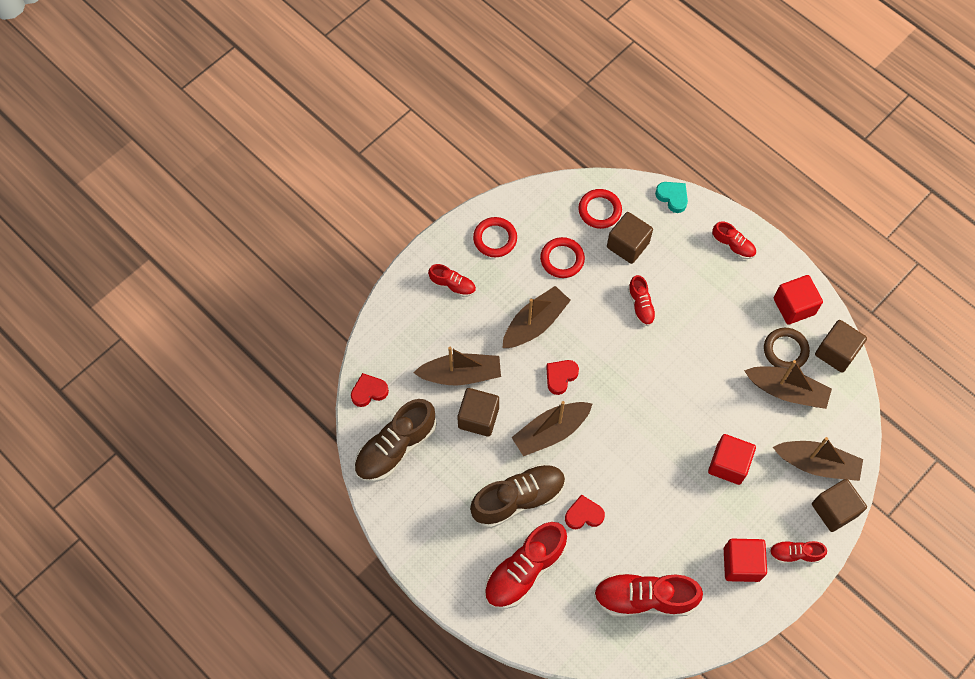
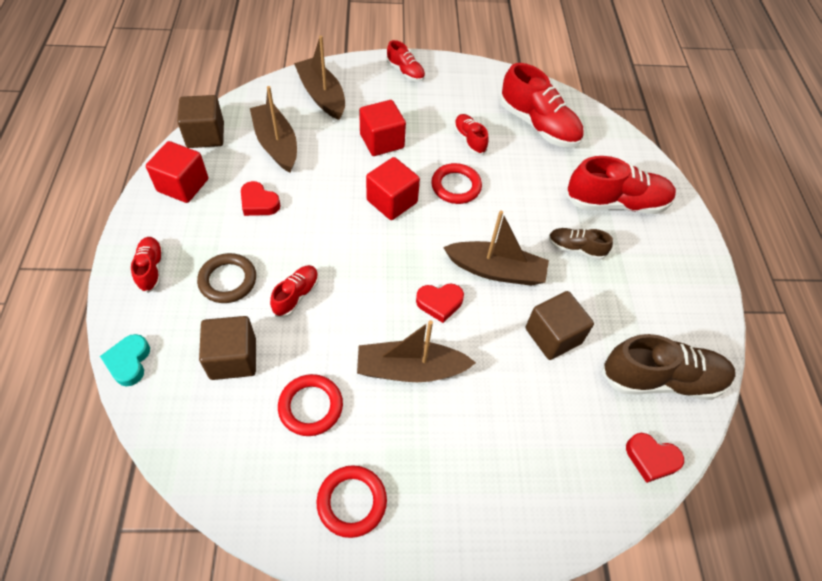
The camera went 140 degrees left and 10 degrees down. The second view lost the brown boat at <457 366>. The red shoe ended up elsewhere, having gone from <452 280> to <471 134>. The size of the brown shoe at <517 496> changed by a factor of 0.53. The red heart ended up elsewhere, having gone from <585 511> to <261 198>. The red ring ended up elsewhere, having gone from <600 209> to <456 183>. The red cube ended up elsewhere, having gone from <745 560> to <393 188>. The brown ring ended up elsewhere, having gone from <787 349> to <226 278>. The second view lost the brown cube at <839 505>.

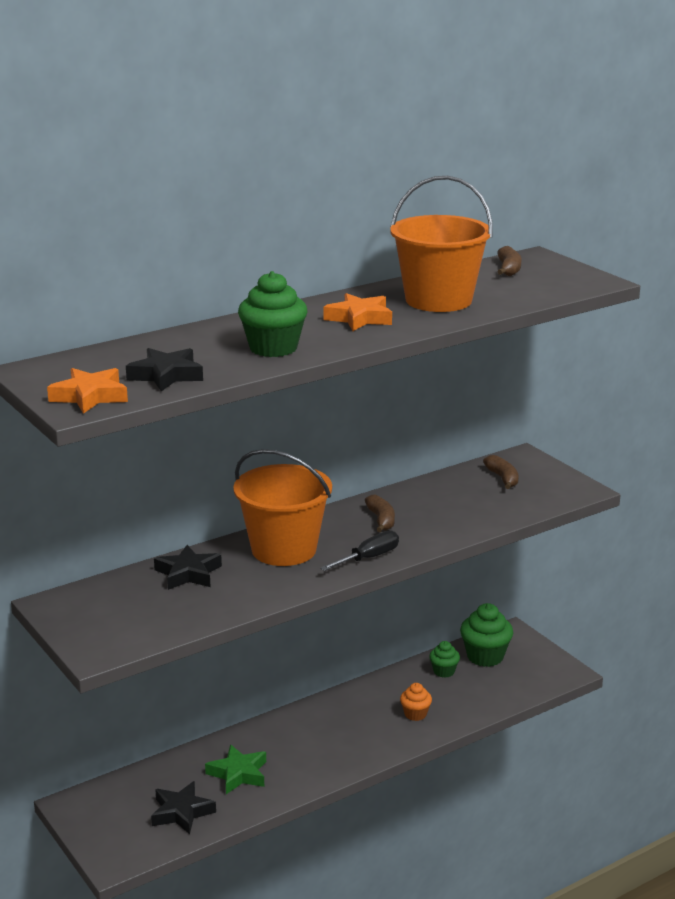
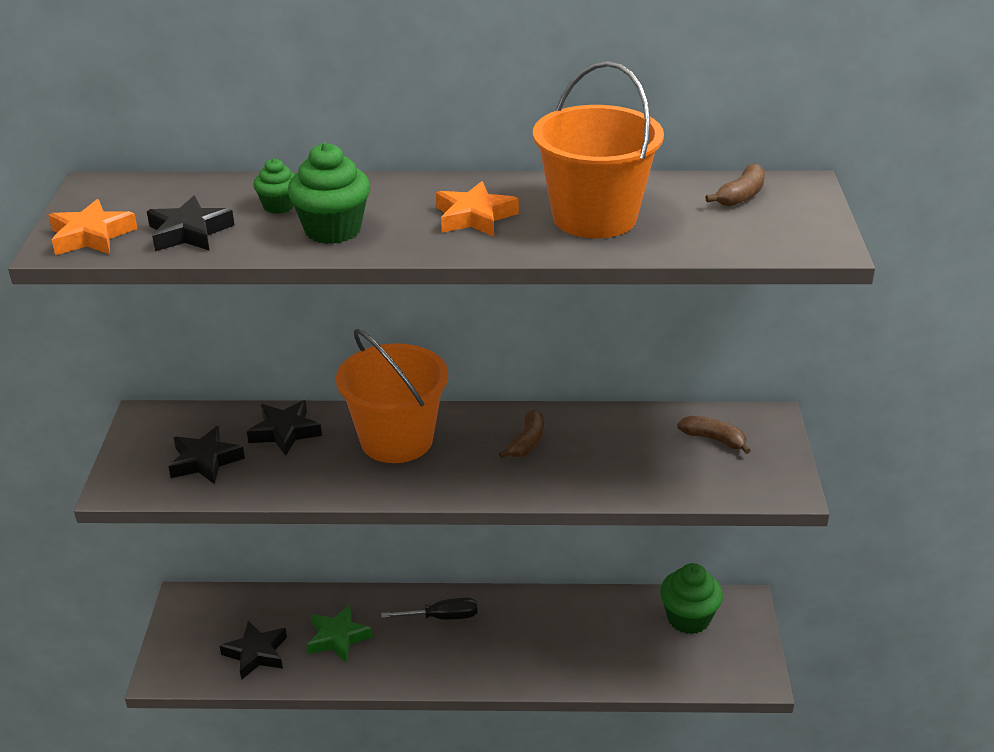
The camera went 35 degrees right and 10 degrees up. The black screwdriver ended up elsewhere, having gone from <359 551> to <429 608>. The second view lost the orange cupcake at <416 702>. The green cupcake ended up elsewhere, having gone from <444 659> to <274 186>. The brown banana at <501 472> ended up facing another way, 75 degrees counterclockwise from before. The second view gained the black star at <206 455>.

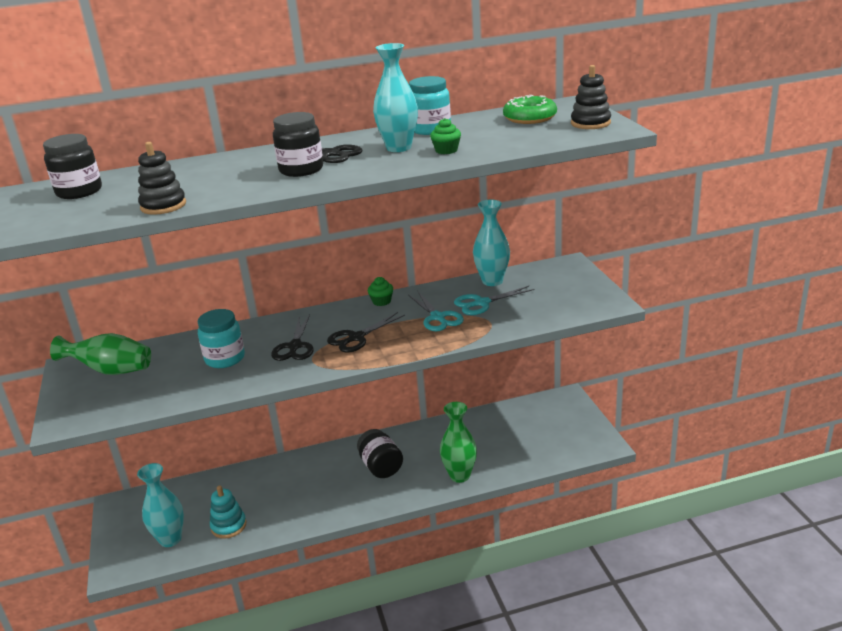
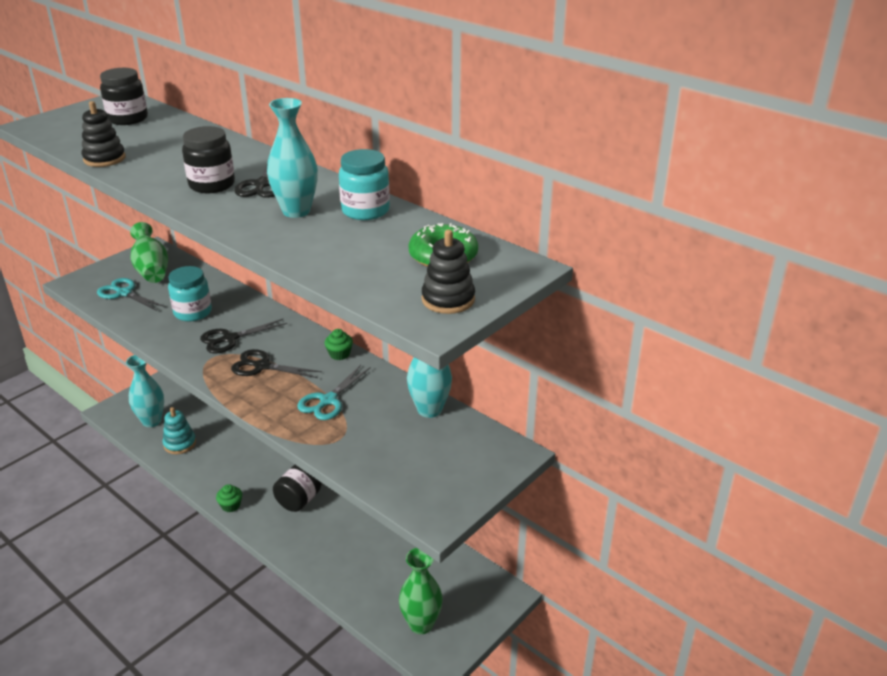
The camera went 55 degrees right and 5 degrees up. The green cupcake ended up elsewhere, having gone from <445 136> to <229 498>. The green vase ended up elsewhere, having gone from <458 442> to <421 591>. The turquoise scissors ended up elsewhere, having gone from <494 300> to <131 294>.

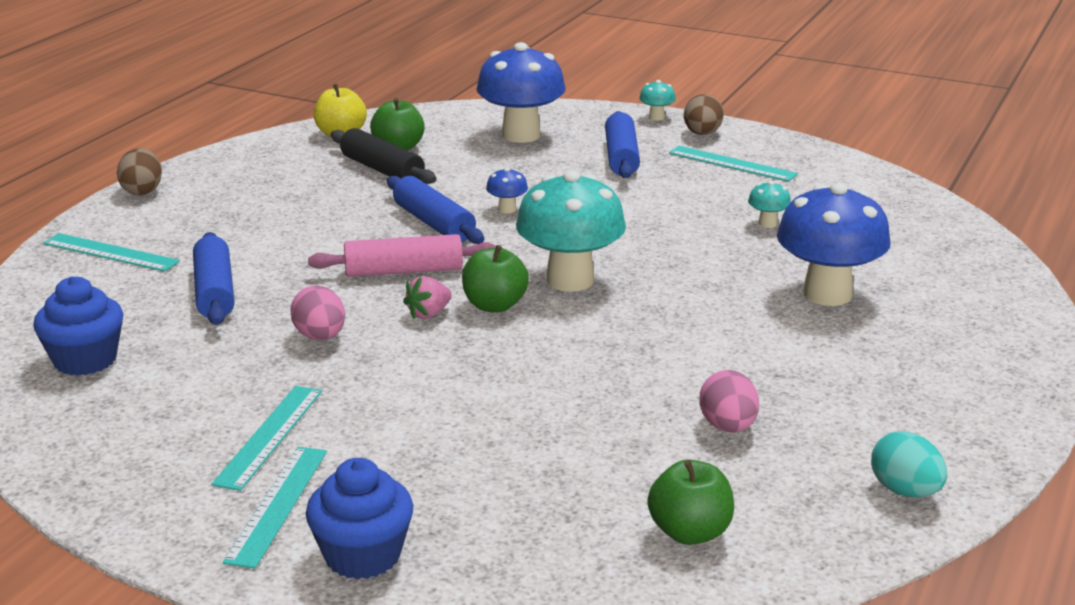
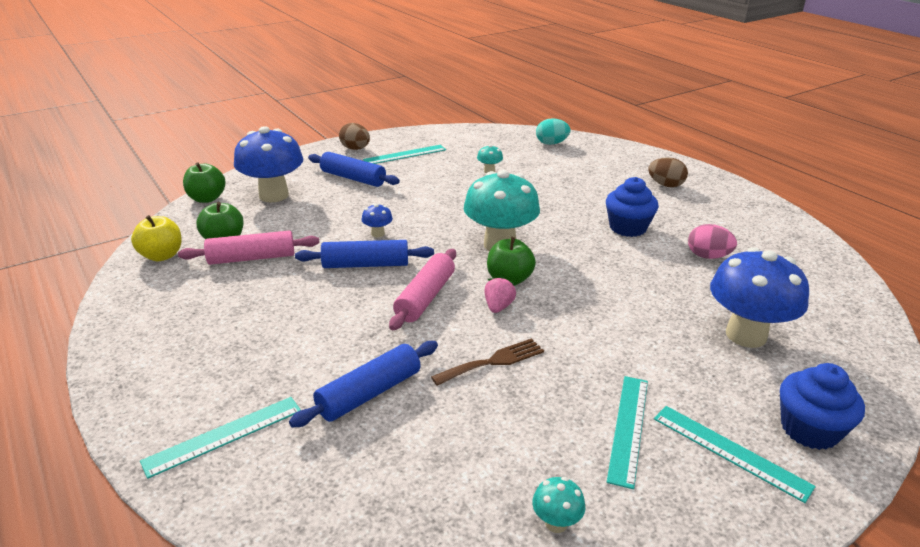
The camera went 60 degrees left and 5 degrees up. The blue cupcake ended up elsewhere, having gone from <78 326> to <632 207>. The brown egg ended up elsewhere, having gone from <139 171> to <668 172>. The blue rolling pin at <213 278> ended up facing another way, 60 degrees counterclockwise from before. The turquoise ruler at <266 438> ended up facing another way, 60 degrees clockwise from before. Where the pink egg stood at <317 312>, the brown fork came to stand at <487 362>. What was the black rolling pin at <384 156> turned into the pink rolling pin at <248 247>. The pink strawberry at <427 297> ended up facing another way, 150 degrees counterclockwise from before. The turquoise mushroom ended up elsewhere, having gone from <658 100> to <558 505>. The green apple ended up elsewhere, having gone from <690 502> to <204 182>. The blue mushroom ended up elsewhere, having gone from <833 244> to <759 297>. The turquoise egg ended up elsewhere, having gone from <909 464> to <553 131>.

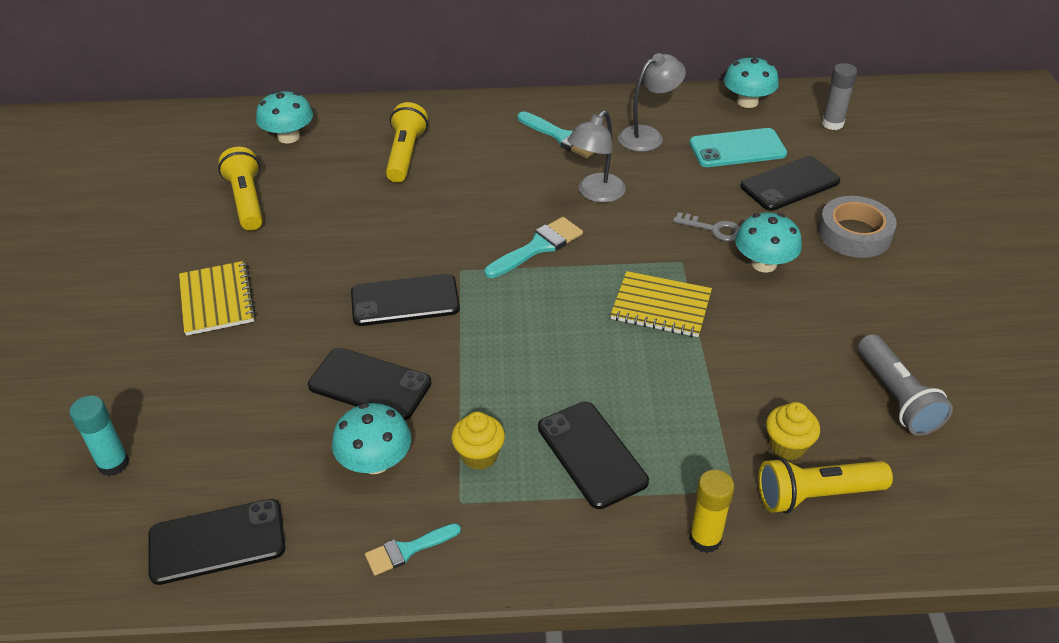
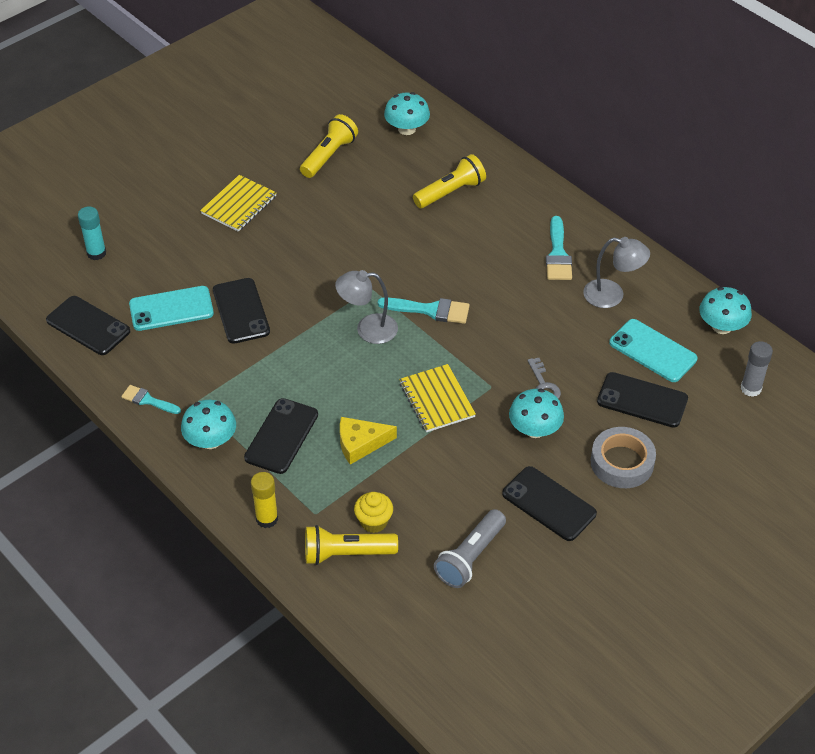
The camera went 50 degrees right and 5 degrees up. The turquoise mushroom ended up elsewhere, having gone from <371 438> to <208 424>. The black phone ended up elsewhere, having gone from <405 300> to <549 503>. The second view lost the yellow cupcake at <478 441>. The grey lamp ended up elsewhere, having gone from <596 156> to <366 307>. The yellow flashlight at <825 485> ended up facing another way, 45 degrees counterclockwise from before. The second view gained the turquoise phone at <171 308>. The second view gained the yellow cheese at <368 441>.

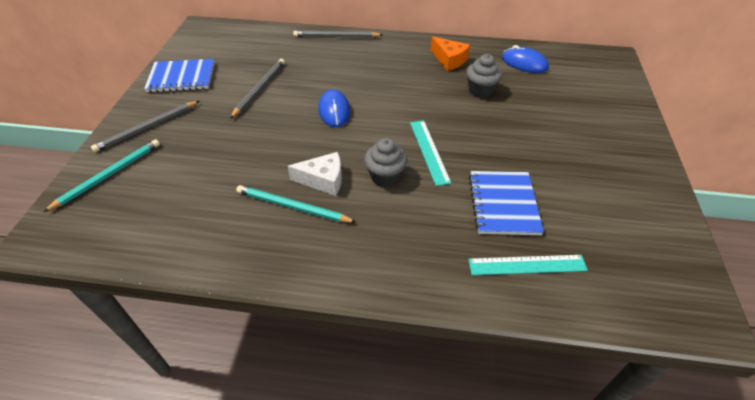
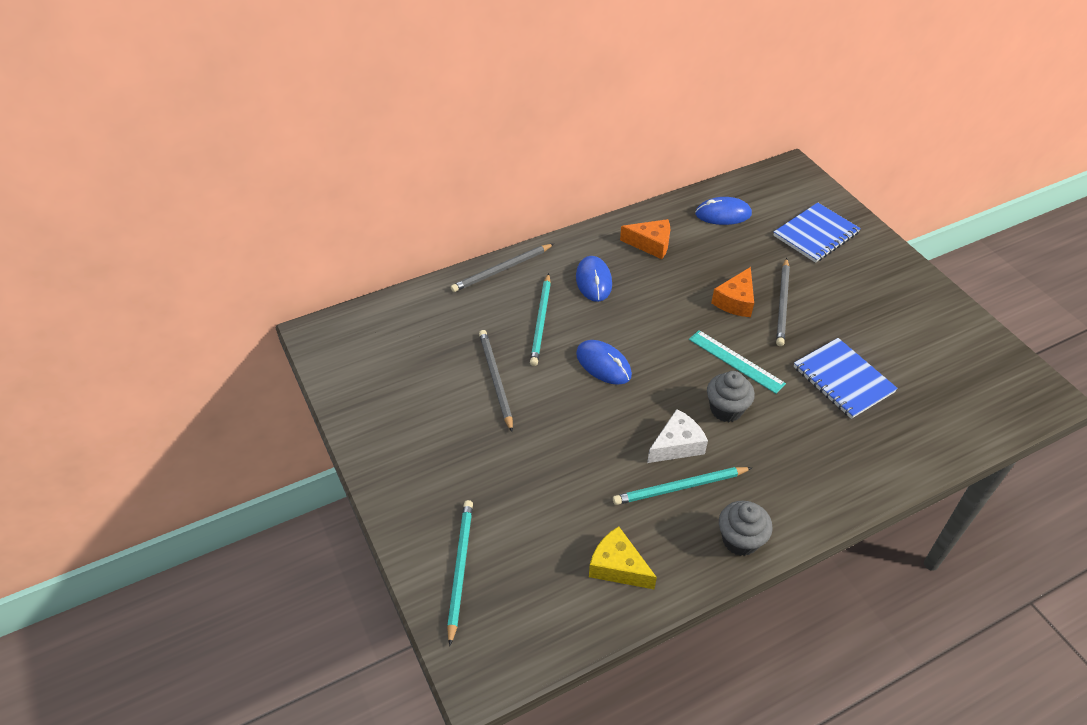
The camera went 35 degrees left and 0 degrees up. The grey pencil ended up elsewhere, having gone from <145 126> to <783 302>. The blue notebook ended up elsewhere, having gone from <179 76> to <817 232>. The grey cupcake ended up elsewhere, having gone from <484 76> to <746 528>. The second view lost the turquoise ruler at <528 265>. The second view gained the turquoise pencil at <540 319>. The second view gained the blue mouse at <594 279>. The second view gained the yellow cheese at <623 557>. The second view gained the orange cheese at <732 292>.

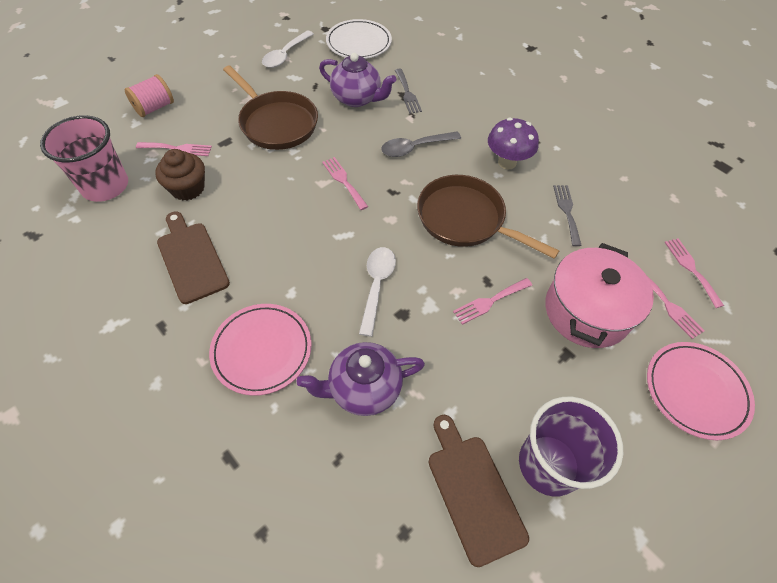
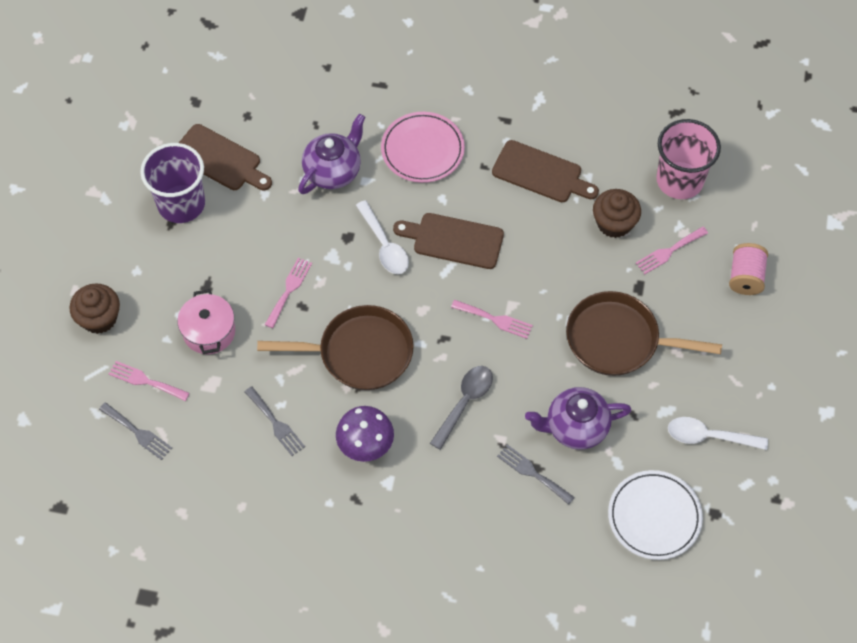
The camera went 145 degrees right and 5 degrees up. The white spoon at <288 49> ended up facing another way, 75 degrees counterclockwise from before. The size of the pink pot at <599 295> changed by a factor of 0.65. Where the pink plate stood at <701 391>, the brown cupcake came to stand at <95 308>. What was the pink fork at <694 273> turned into the grey fork at <135 431>. The second view gained the brown cutting board at <448 241>.

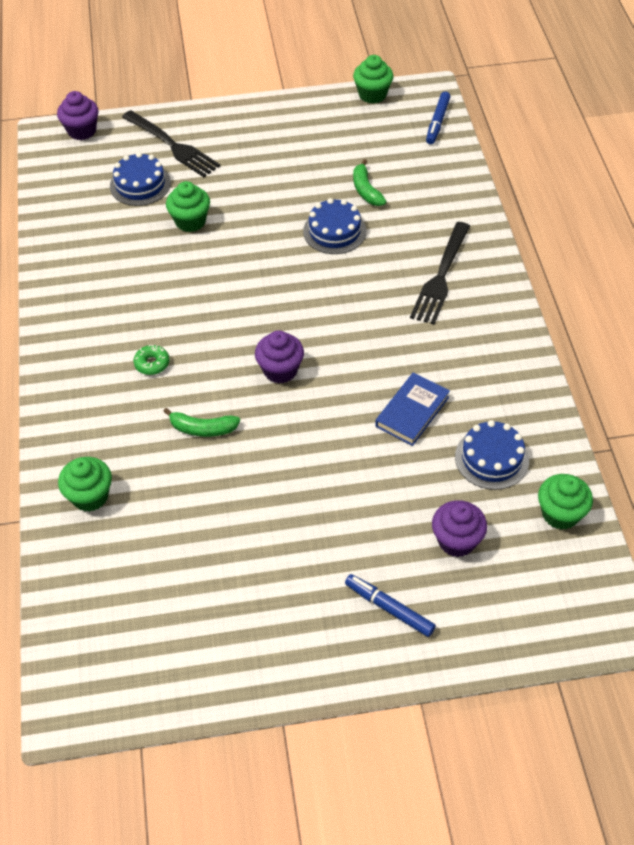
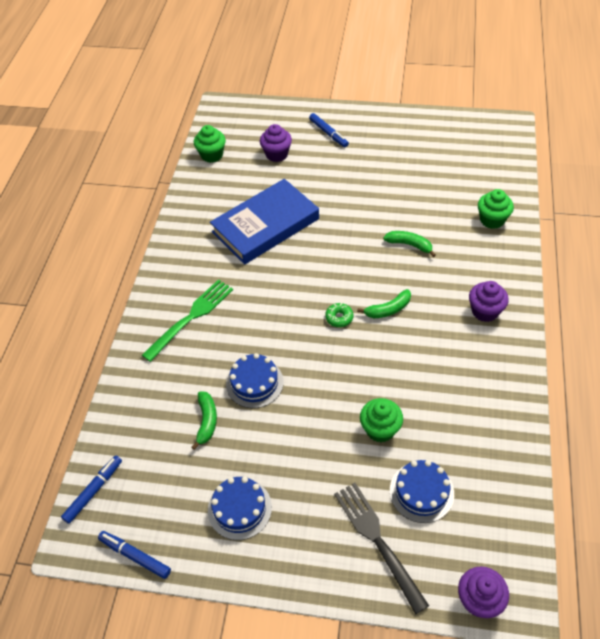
The camera went 160 degrees left and 0 degrees up. The green donut ended up elsewhere, having gone from <151 360> to <339 315>. The purple cupcake ended up elsewhere, having gone from <279 357> to <489 301>. Where the green cupcake stood at <373 79>, the blue marker came to stand at <134 555>. The size of the blue book at <412 409> changed by a factor of 1.89. What was the black fork at <440 273> turned into the green fork at <187 320>. The blue cake ended up elsewhere, having gone from <492 455> to <240 508>. The second view gained the green banana at <384 303>.

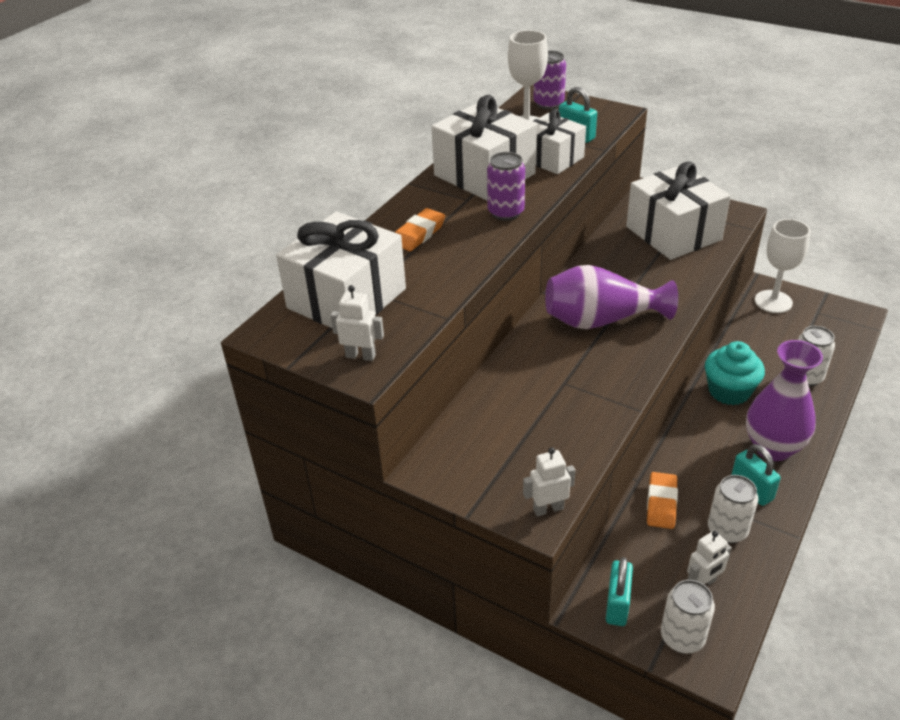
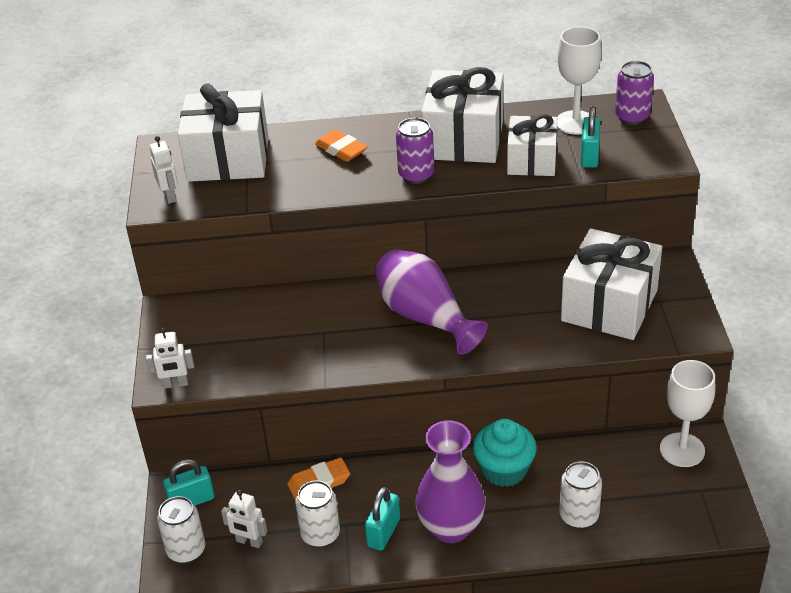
The camera went 55 degrees right and 0 degrees up. The orange eraser at <420 229> ended up facing another way, 45 degrees clockwise from before. The white robot at <549 482> ended up facing another way, 135 degrees clockwise from before.

